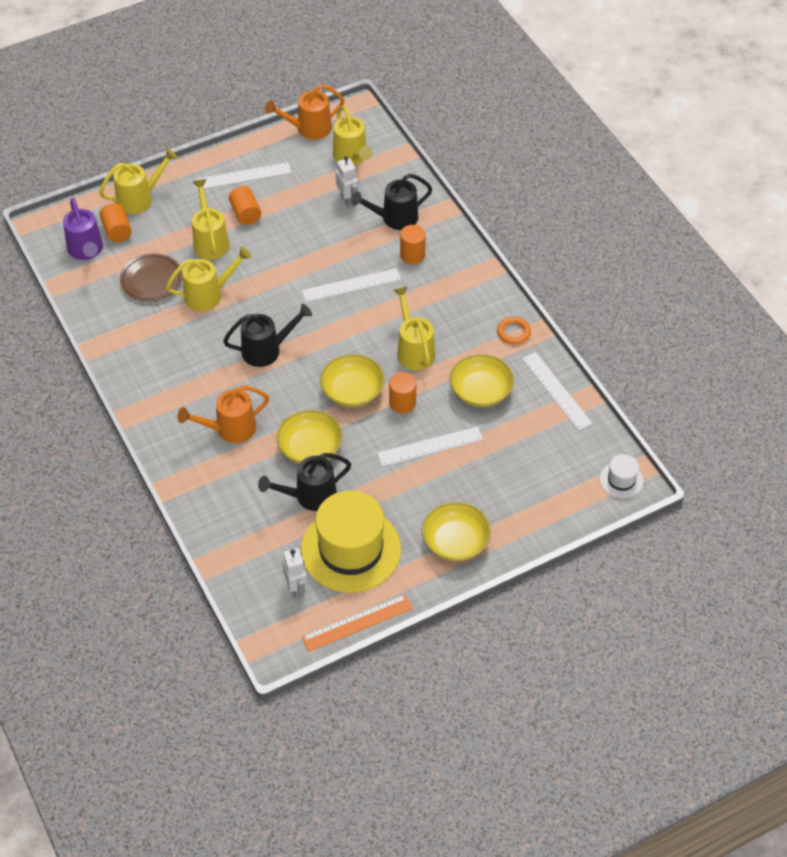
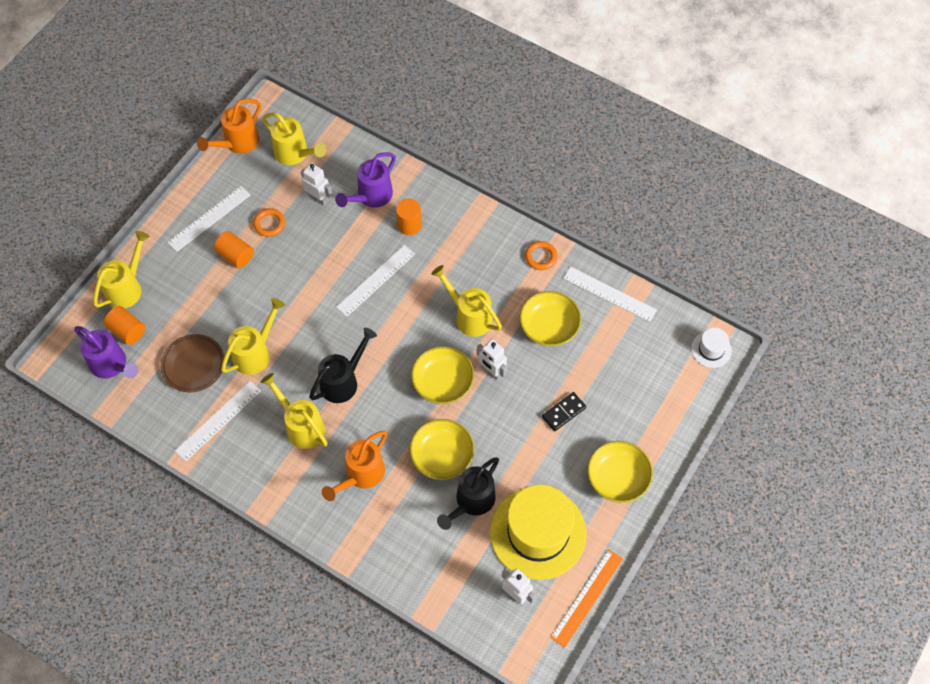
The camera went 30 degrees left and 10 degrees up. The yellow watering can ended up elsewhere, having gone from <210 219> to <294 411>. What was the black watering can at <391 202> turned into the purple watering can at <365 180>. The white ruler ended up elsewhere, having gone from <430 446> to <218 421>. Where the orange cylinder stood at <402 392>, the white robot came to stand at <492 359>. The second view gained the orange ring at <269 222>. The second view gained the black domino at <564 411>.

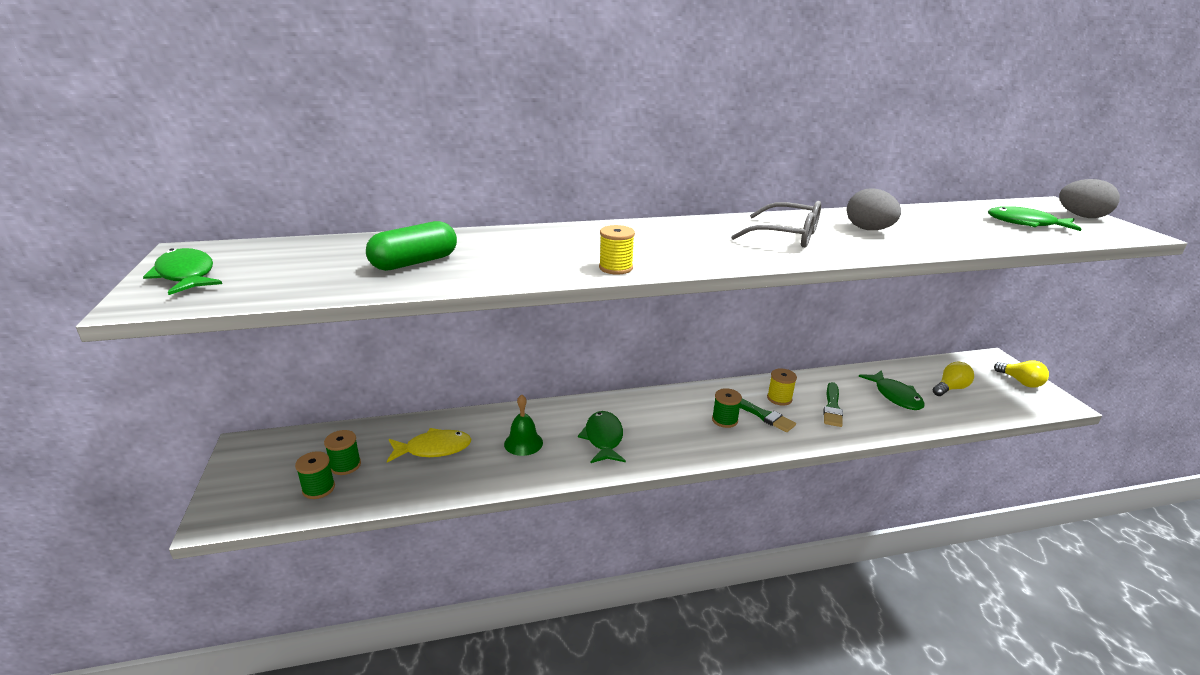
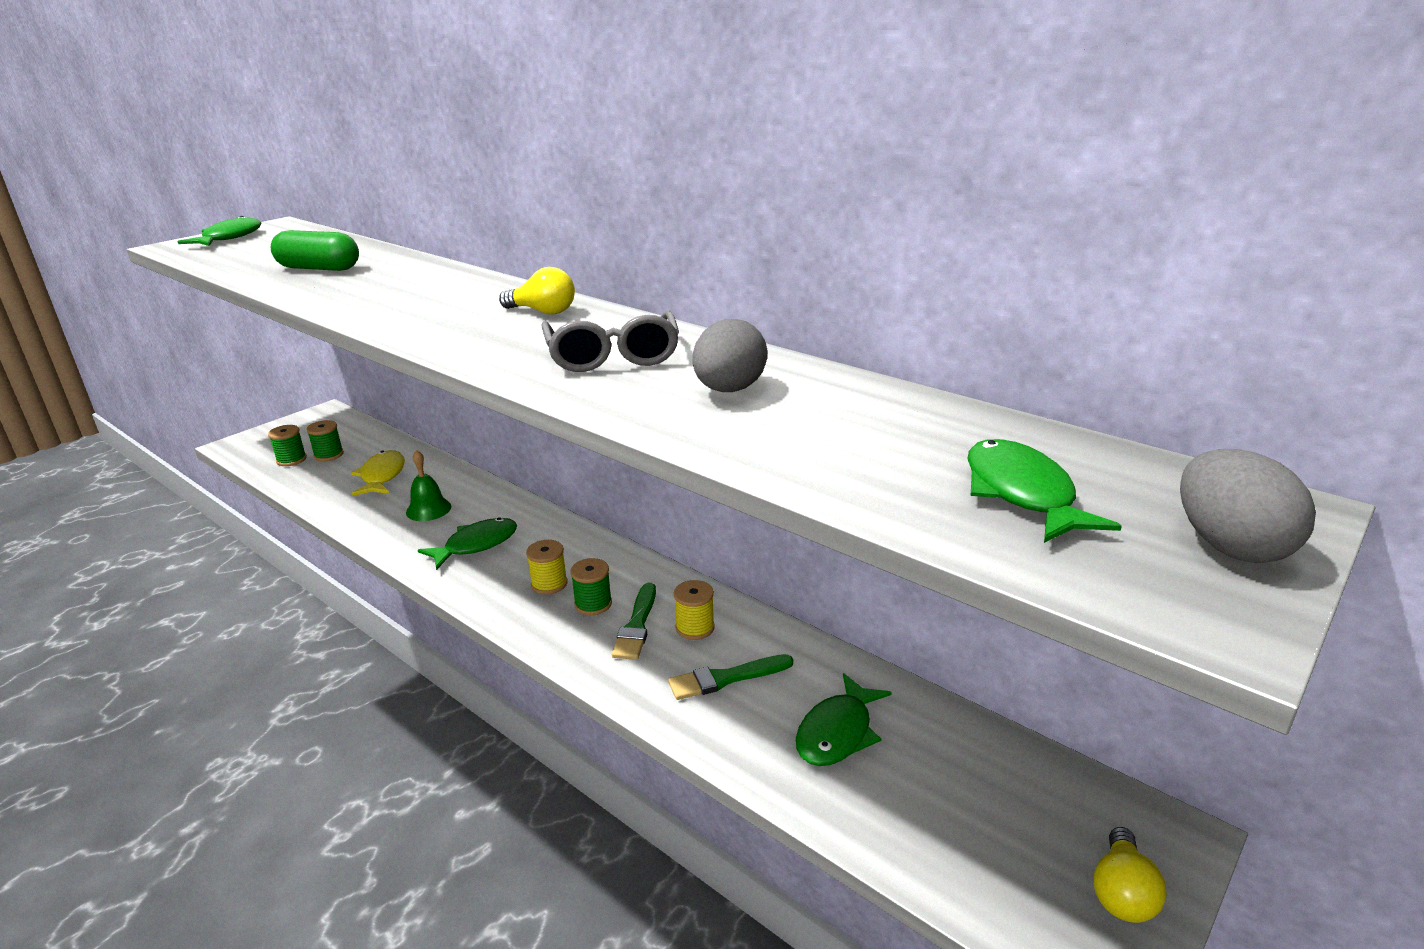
The camera went 55 degrees right and 0 degrees up. The yellow fish at <429 445> ended up facing another way, 135 degrees counterclockwise from before. The yellow spool ended up elsewhere, having gone from <617 249> to <547 567>. The yellow light bulb ended up elsewhere, having gone from <953 379> to <537 290>.

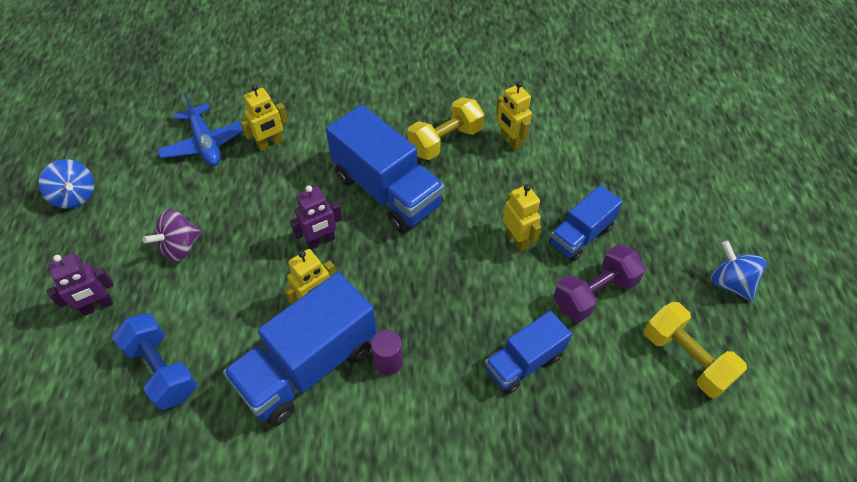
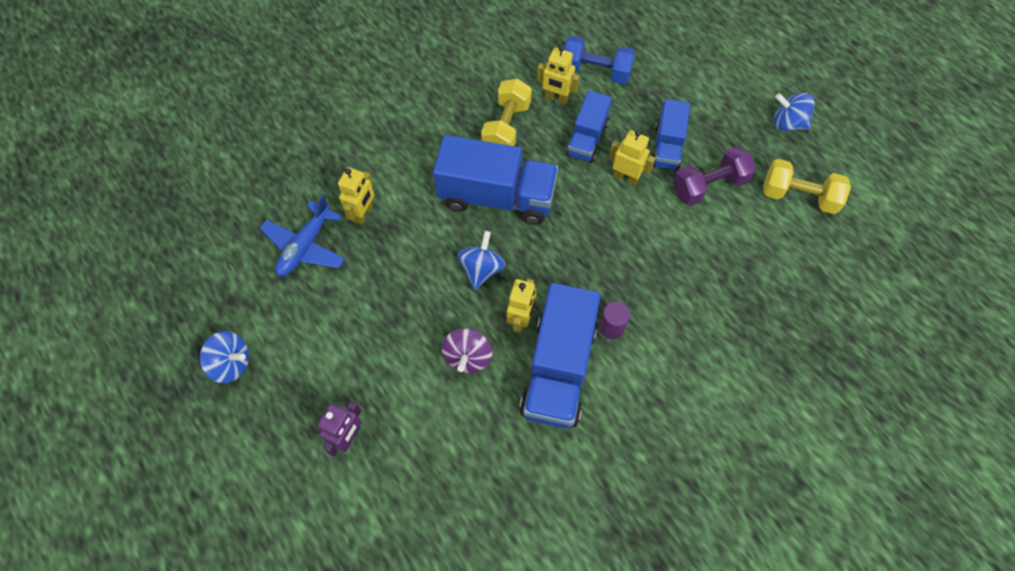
The camera went 35 degrees left and 10 degrees up. The blue dumbbell ended up elsewhere, having gone from <154 361> to <599 60>. The purple spinning top ended up elsewhere, having gone from <172 235> to <467 350>. The blue plane at <200 129> ended up facing another way, 90 degrees clockwise from before. Where the purple robot stood at <316 217>, the blue spinning top came to stand at <481 260>. The blue truck ended up elsewhere, having gone from <528 352> to <589 127>. The purple dumbbell at <599 283> ended up facing another way, 45 degrees clockwise from before.

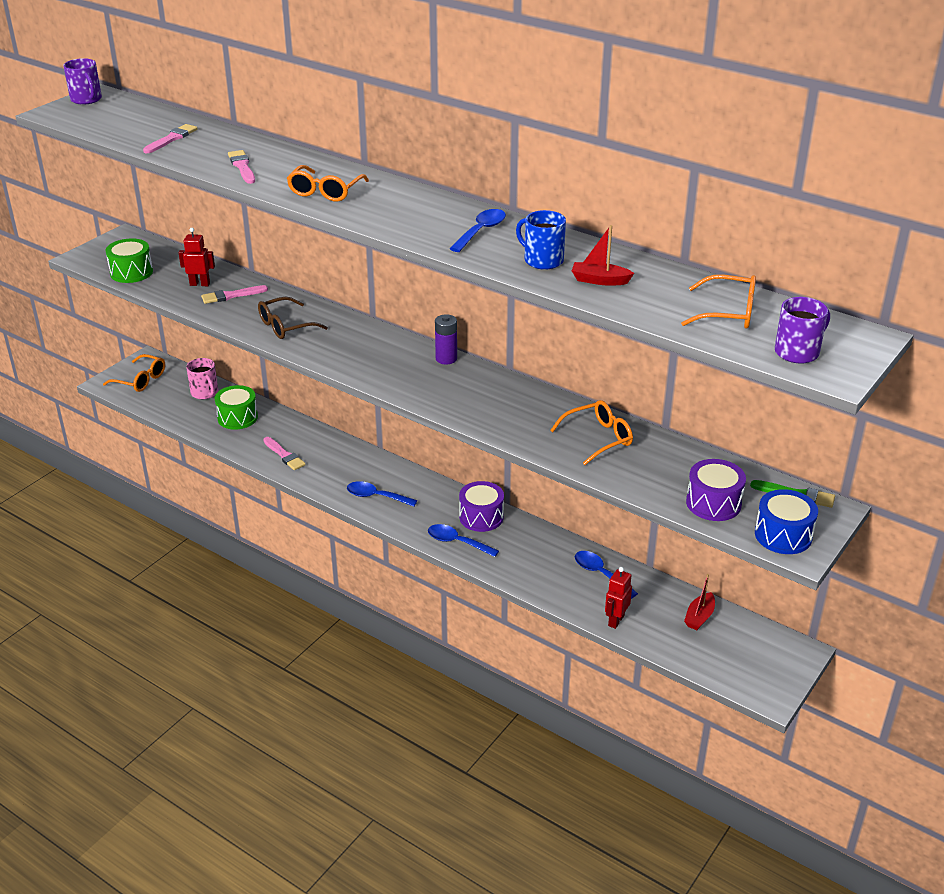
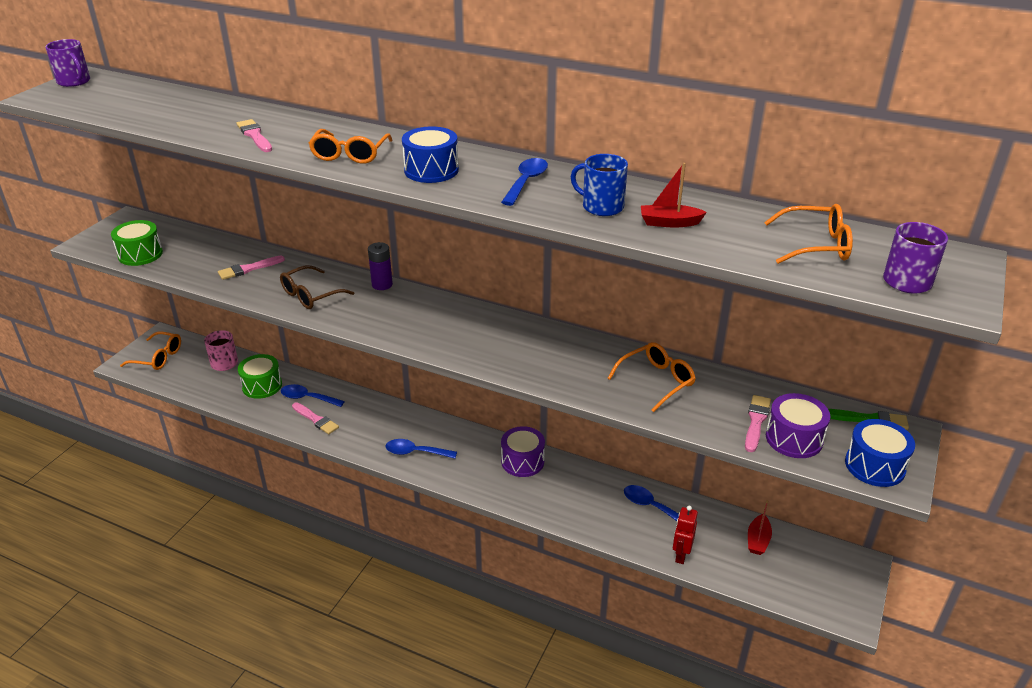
The camera went 10 degrees left and 0 degrees up. The pink brush ended up elsewhere, having gone from <170 138> to <758 423>. The second view lost the red robot at <197 257>. The blue spoon ended up elsewhere, having gone from <463 540> to <313 395>. The purple battery ended up elsewhere, having gone from <446 339> to <380 266>. The second view gained the blue drum at <430 155>.

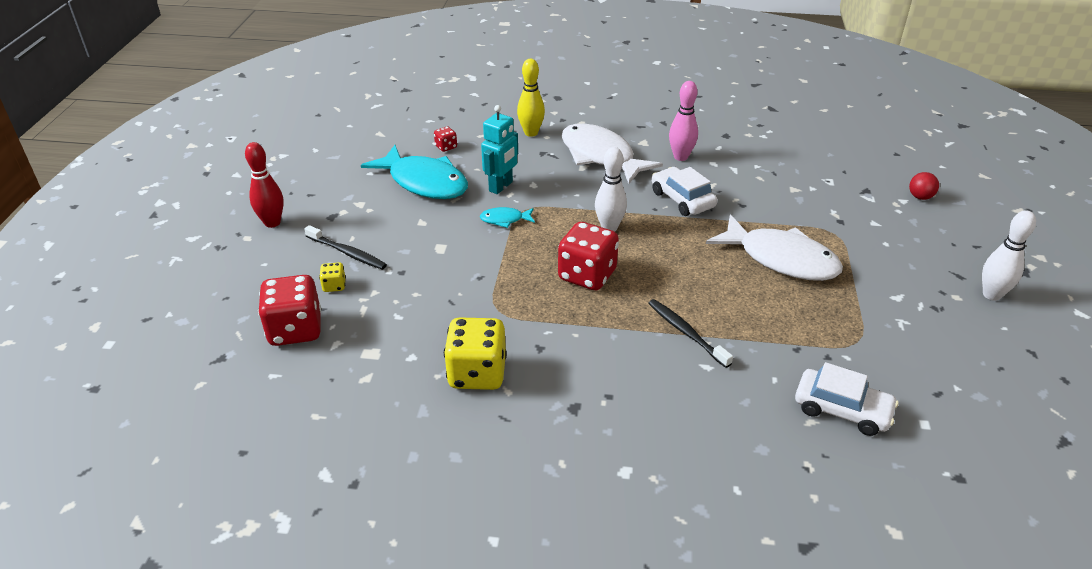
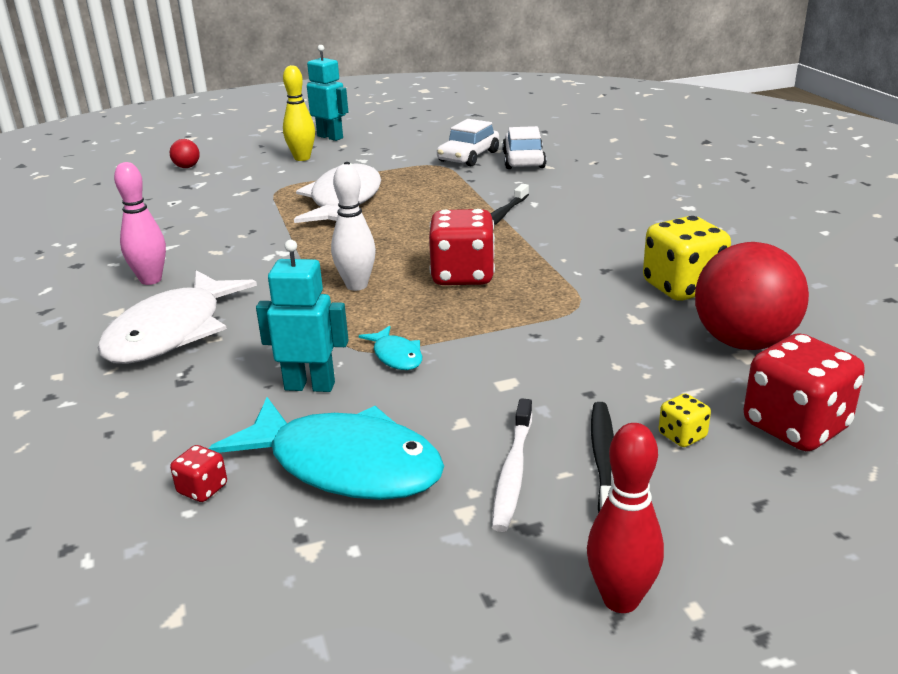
The camera went 115 degrees left and 10 degrees down. The turquoise fish at <414 172> ended up facing another way, 105 degrees clockwise from before. The yellow bowling pin ended up elsewhere, having gone from <531 98> to <299 113>. The white car ended up elsewhere, having gone from <684 191> to <468 142>. Where the white bowling pin stood at <1009 255>, the turquoise robot came to stand at <327 93>. The second view gained the white toothbrush at <512 465>. The second view gained the red ball at <752 296>.

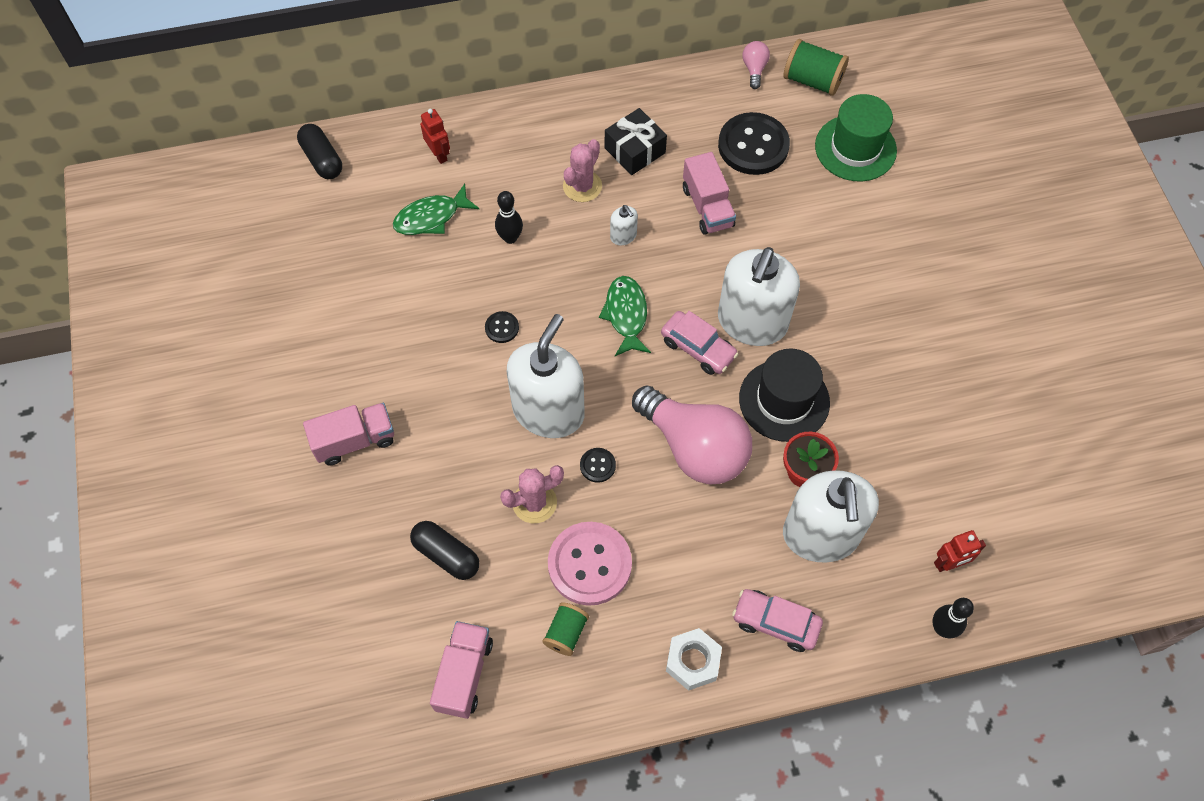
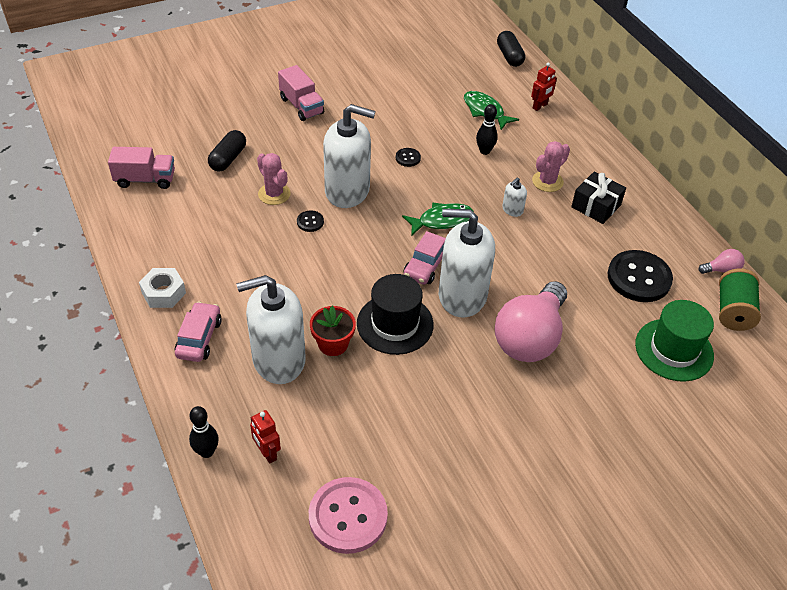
The camera went 75 degrees right and 15 degrees down. The black capsule at <319 151> ended up facing another way, 60 degrees counterclockwise from before. The second view lost the green spool at <565 629>. The pink button ended up elsewhere, having gone from <590 564> to <348 515>. The pink cactus at <582 170> ended up facing another way, 60 degrees counterclockwise from before. The pink light bulb ended up elsewhere, having gone from <692 435> to <531 321>. The second view lost the pink truck at <709 193>.

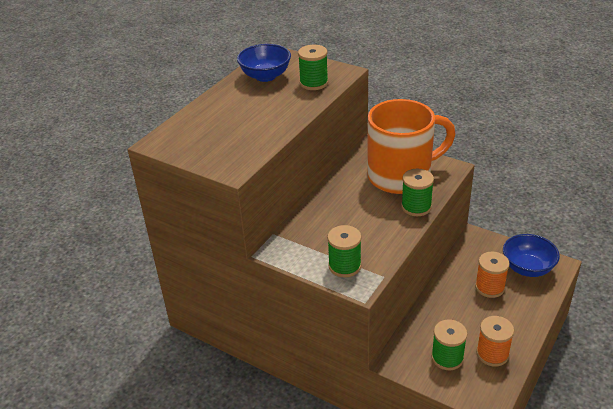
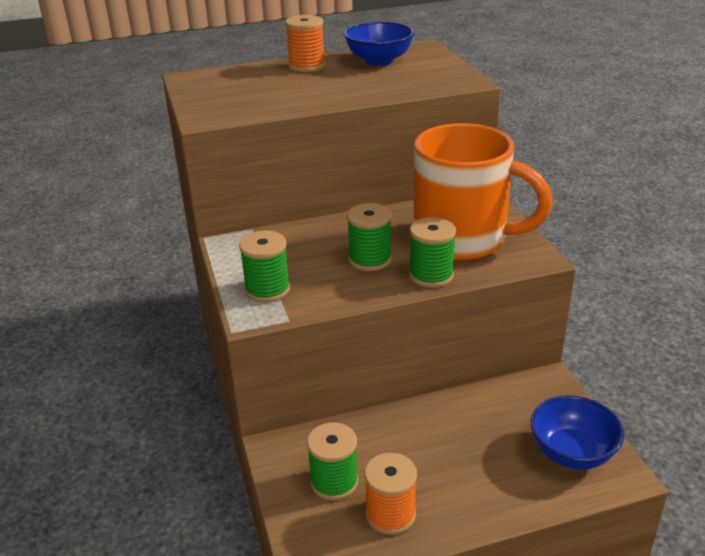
The camera went 40 degrees right and 5 degrees down. The green spool ended up elsewhere, having gone from <313 67> to <369 237>. The orange spool ended up elsewhere, having gone from <492 275> to <305 43>.

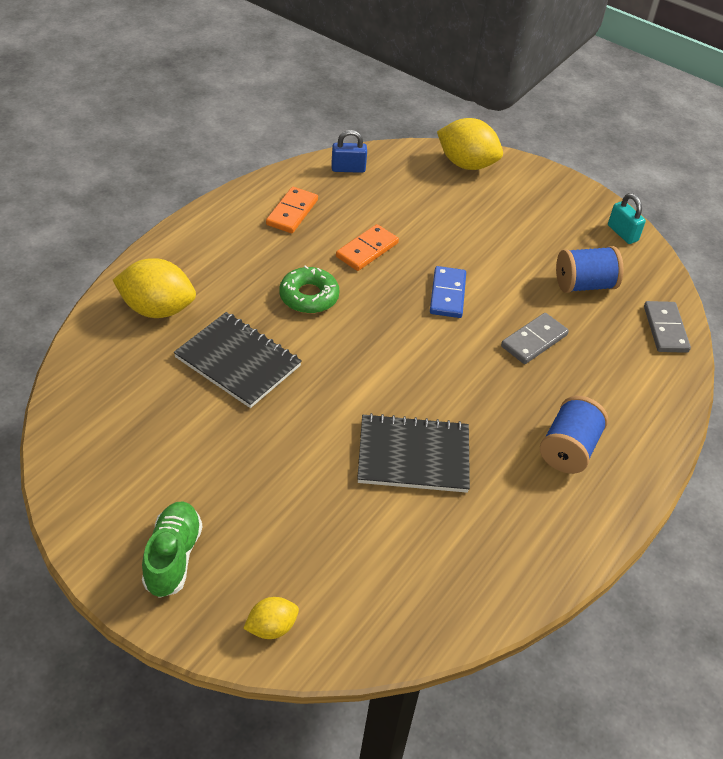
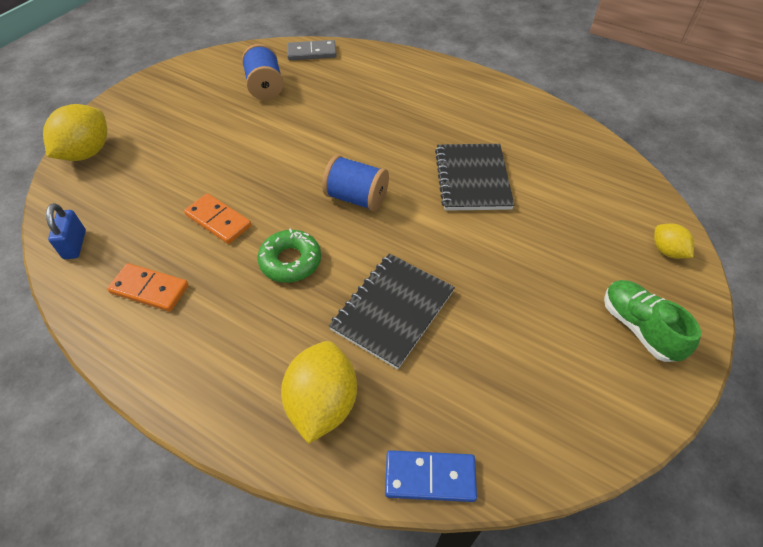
The camera went 90 degrees left and 5 degrees up. The green shoe at <172 549> ended up facing another way, 60 degrees clockwise from before. The blue domino ended up elsewhere, having gone from <448 292> to <431 476>. The second view lost the grey domino at <535 338>. The blue spool ended up elsewhere, having gone from <574 435> to <355 183>. The second view lost the turquoise padlock at <627 218>.

